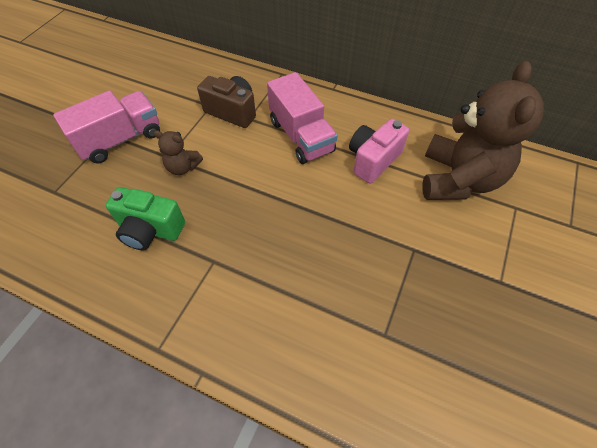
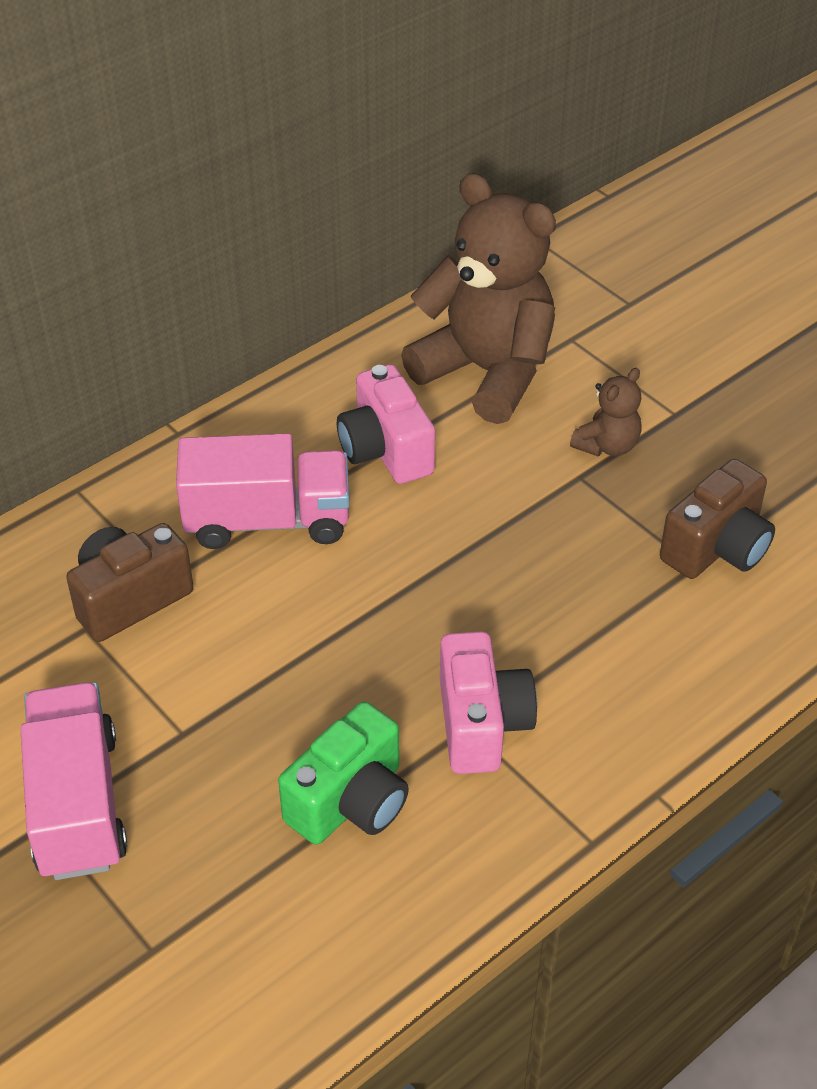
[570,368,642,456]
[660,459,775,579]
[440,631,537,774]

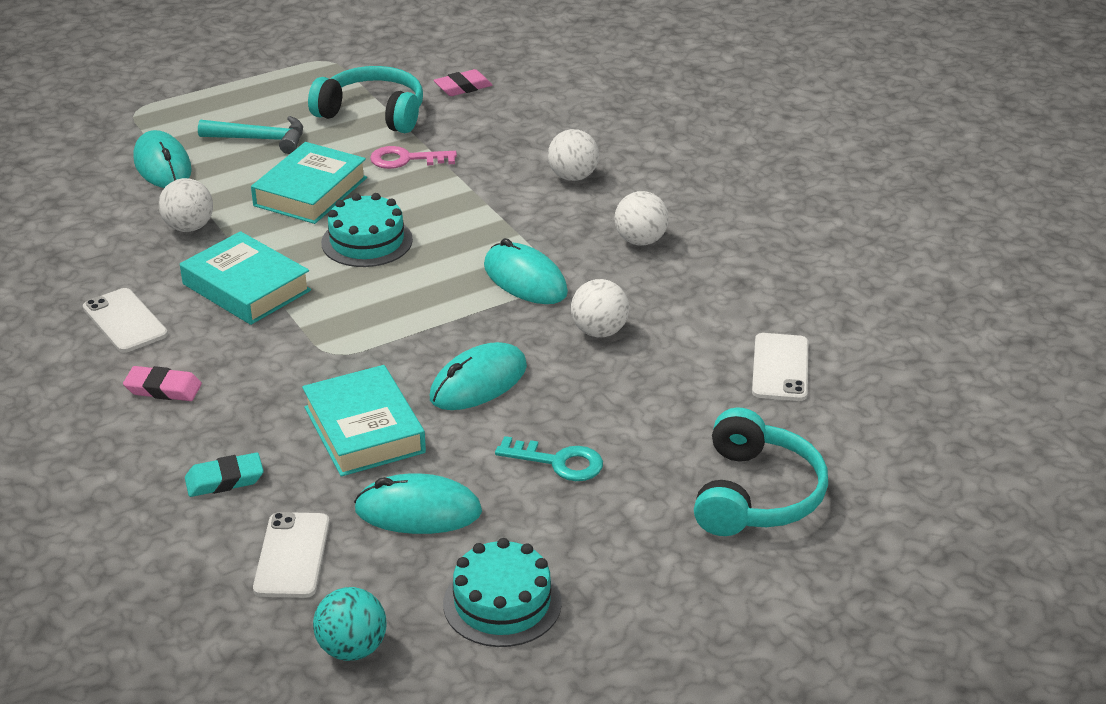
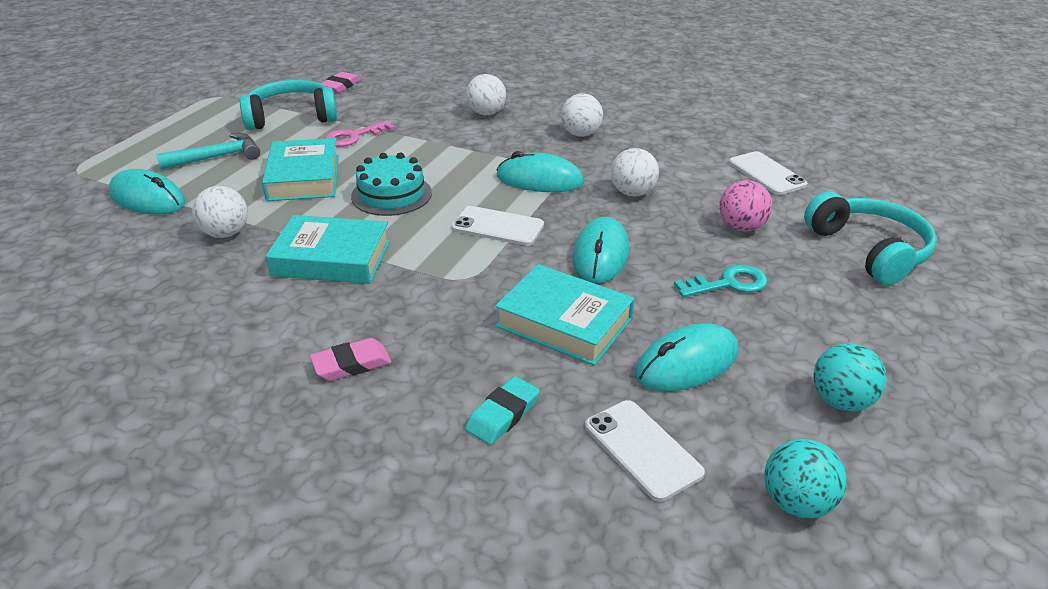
[451,206,544,246]
[813,343,887,411]
[719,180,772,231]

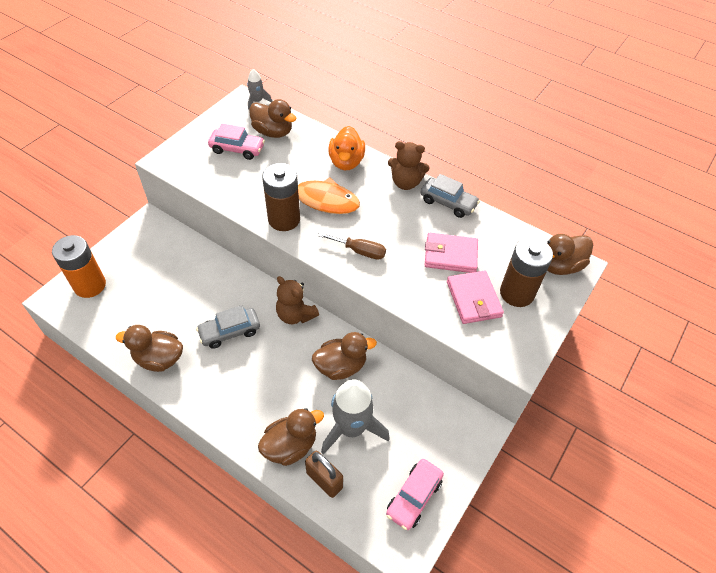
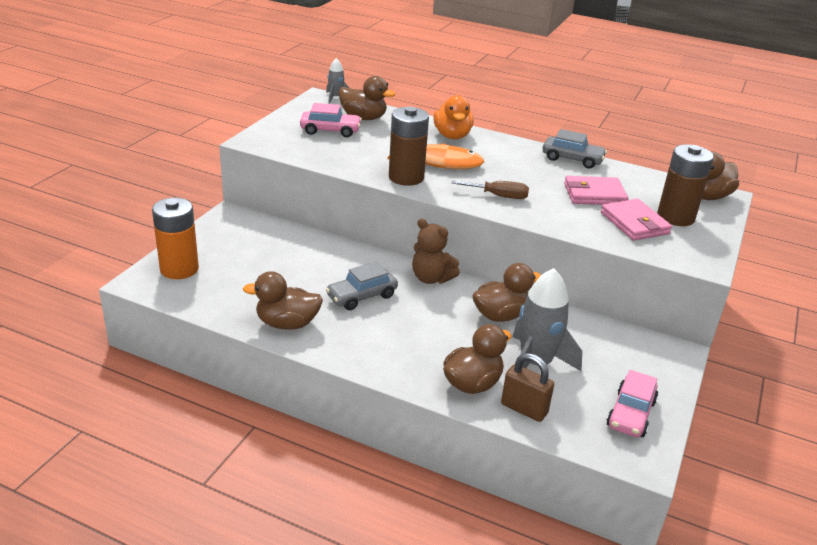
[388,141,430,190] (first image)

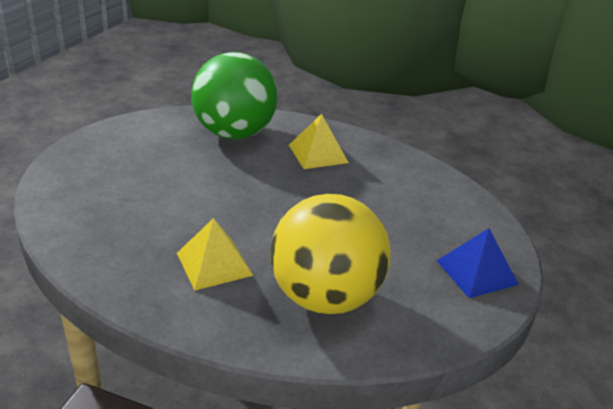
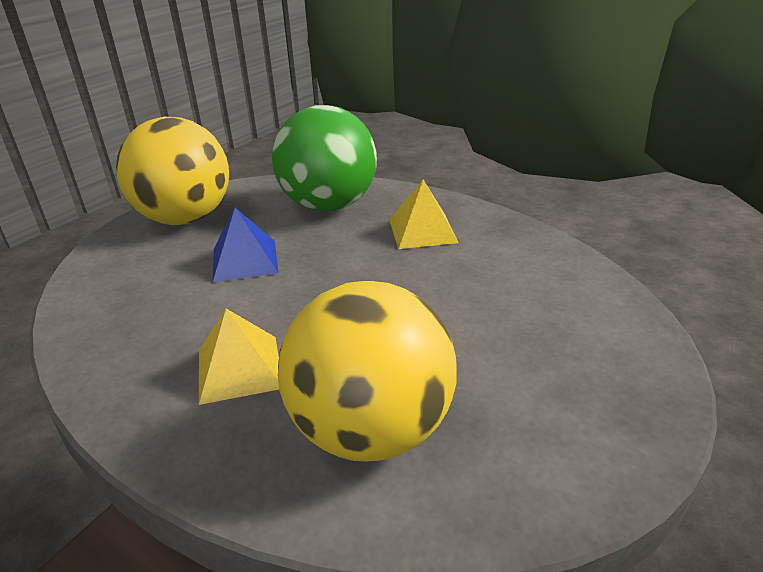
[213,208,279,282]
[116,117,229,225]

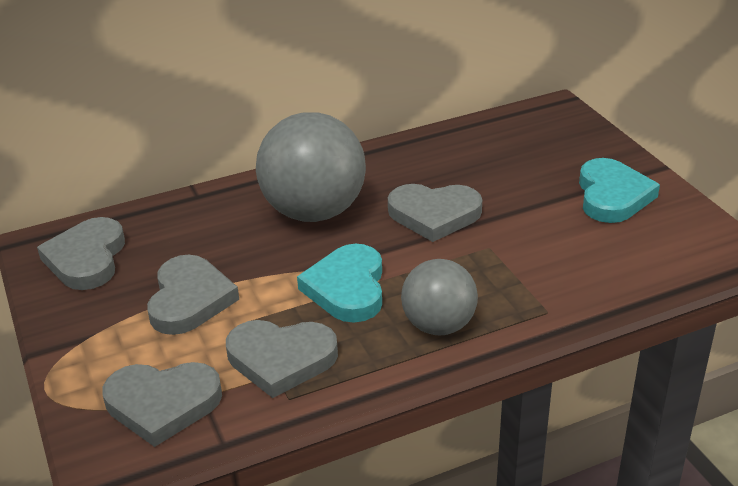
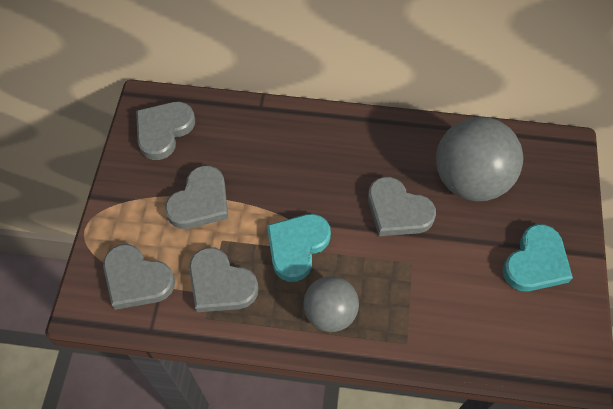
[436,117,523,201]

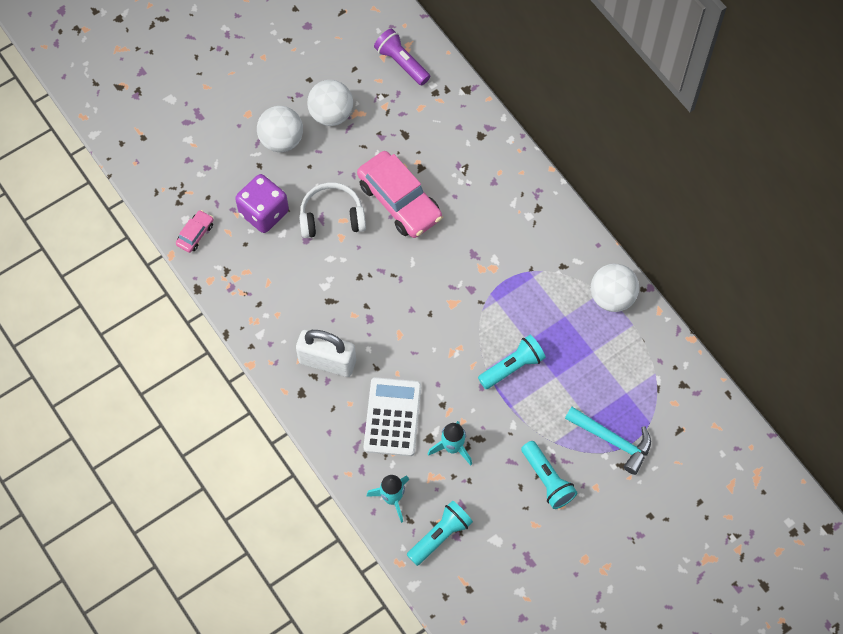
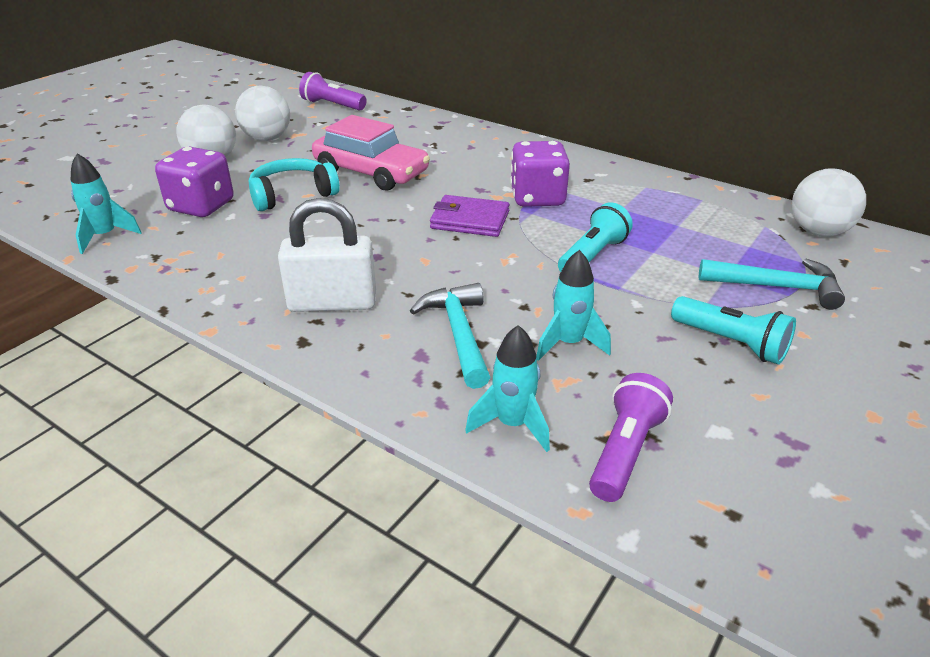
[249,158,340,211]
[71,153,142,254]
[792,168,866,237]
[410,283,490,389]
[589,373,673,502]
[510,141,570,207]
[430,195,510,237]

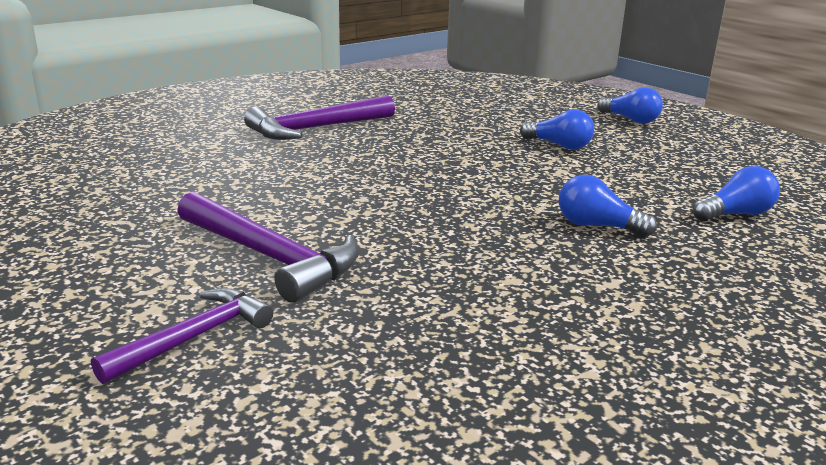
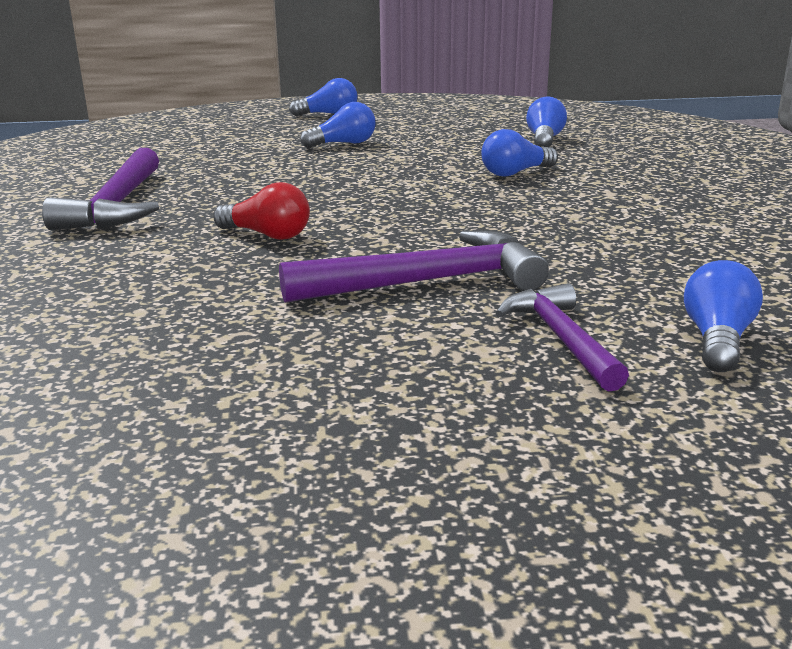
[213,182,310,240]
[684,260,763,372]

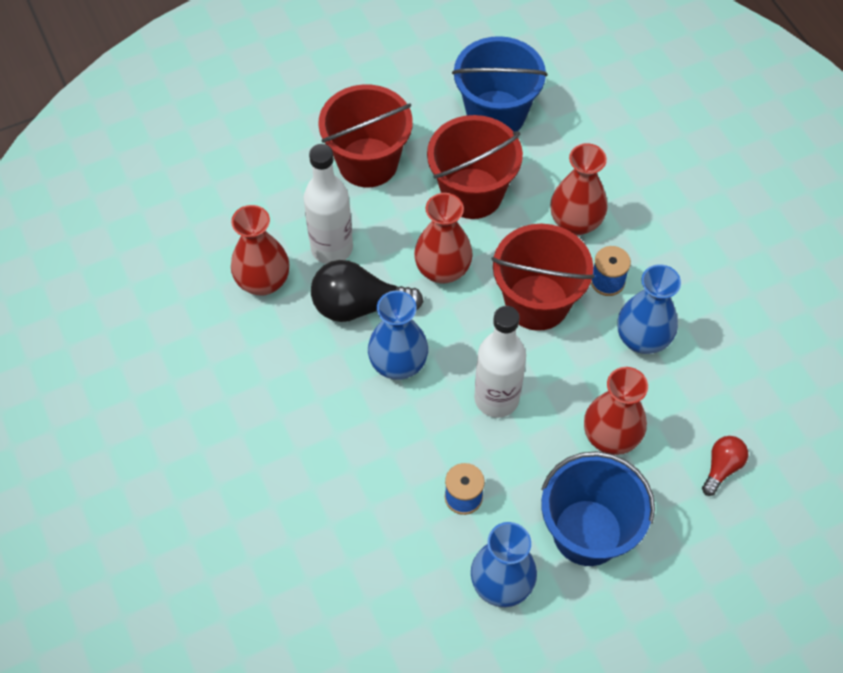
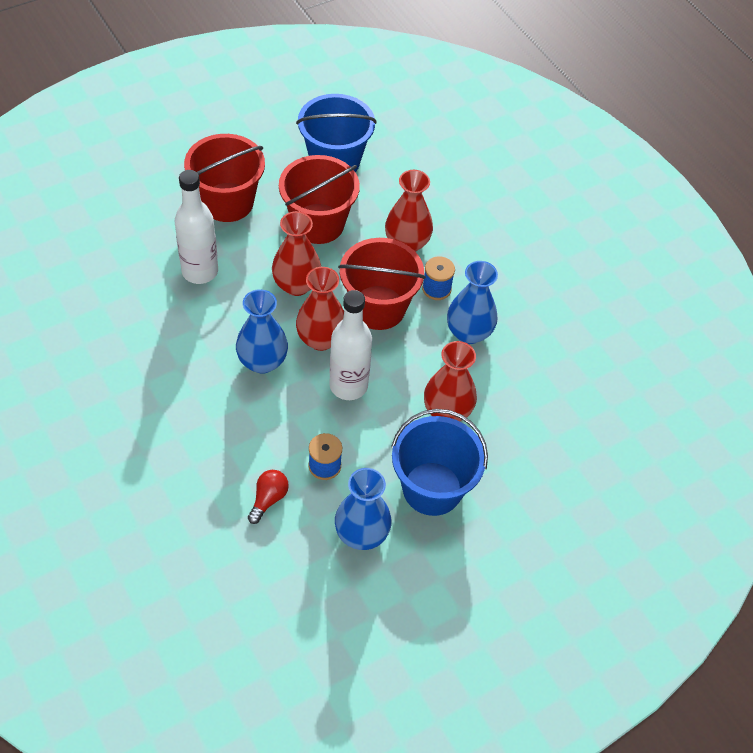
[296,267,344,351]
[311,260,423,322] (first image)
[248,470,289,524]

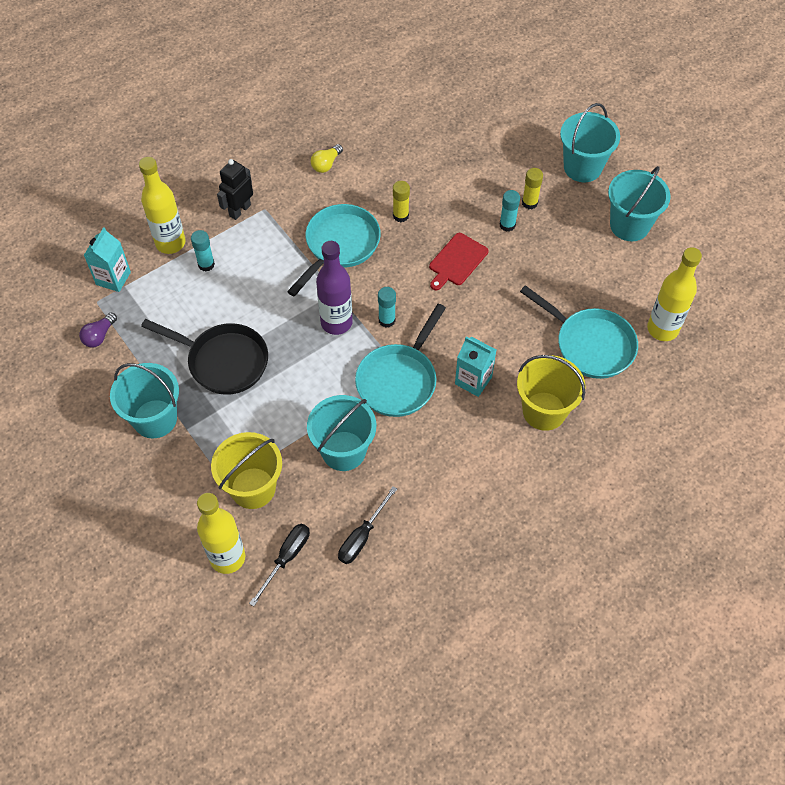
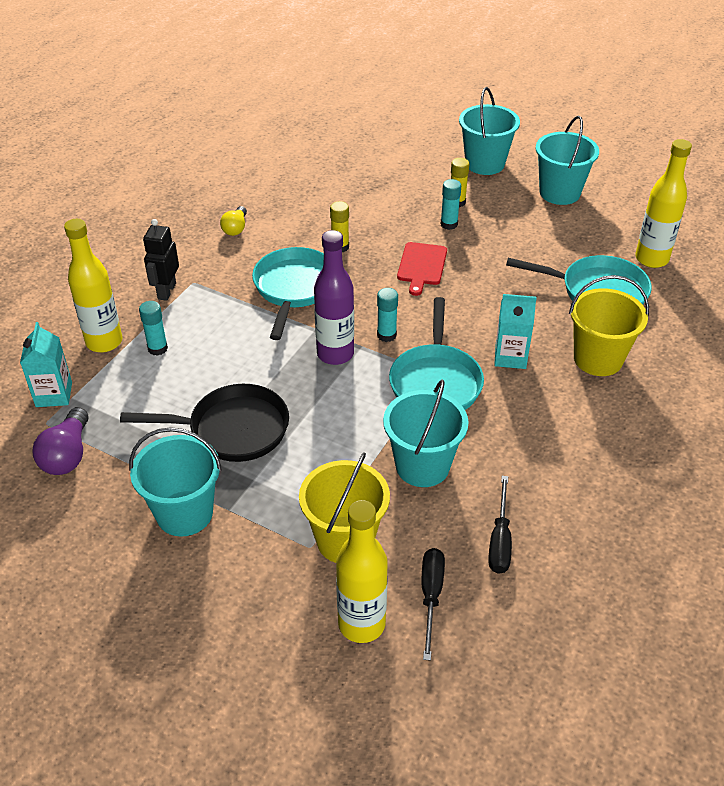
[33,407,88,475]

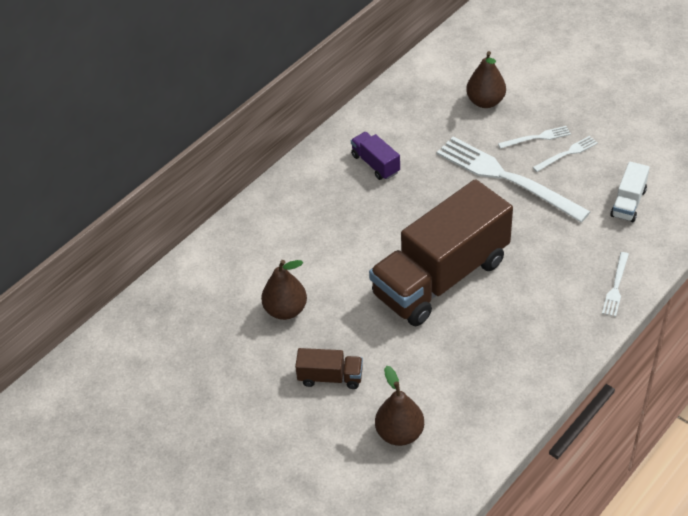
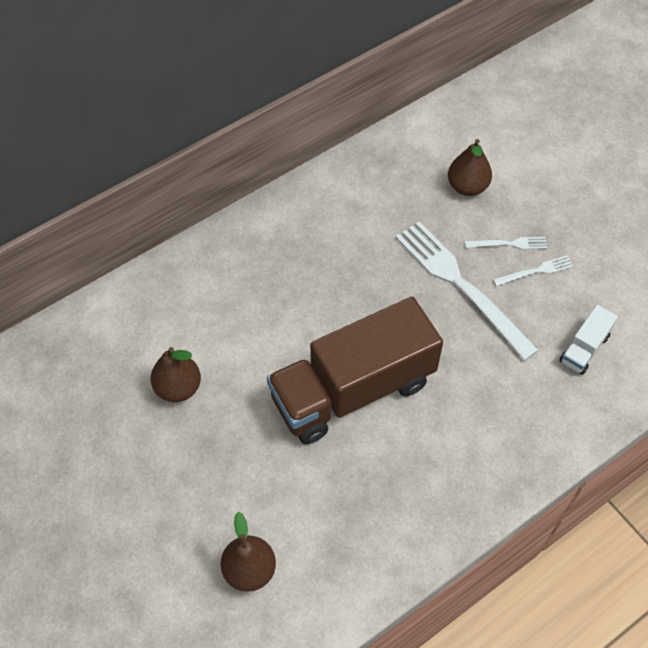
[351,132,400,180] (first image)
[602,252,629,317] (first image)
[295,348,363,389] (first image)

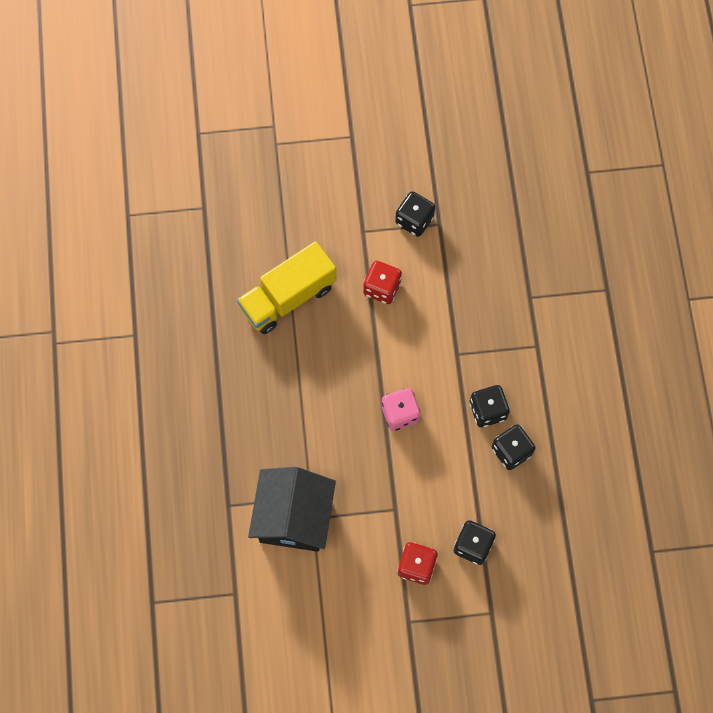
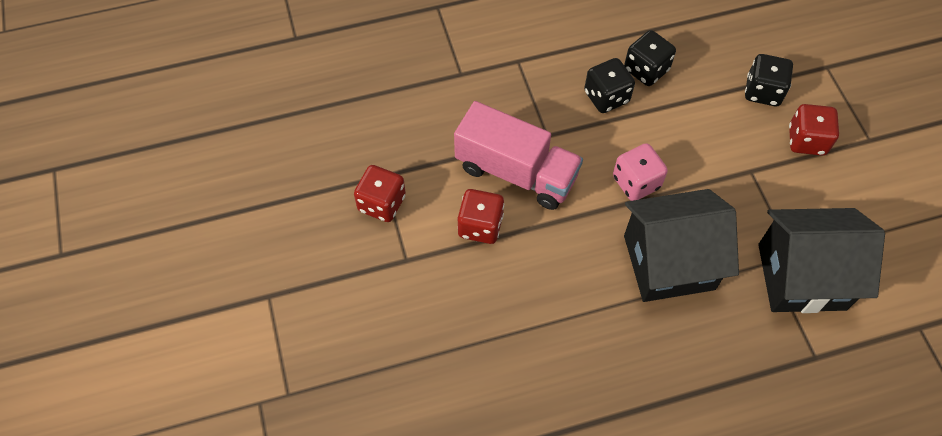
[354,165,406,222]
[237,241,337,334] (first image)
[454,101,583,210]
[624,189,739,302]

